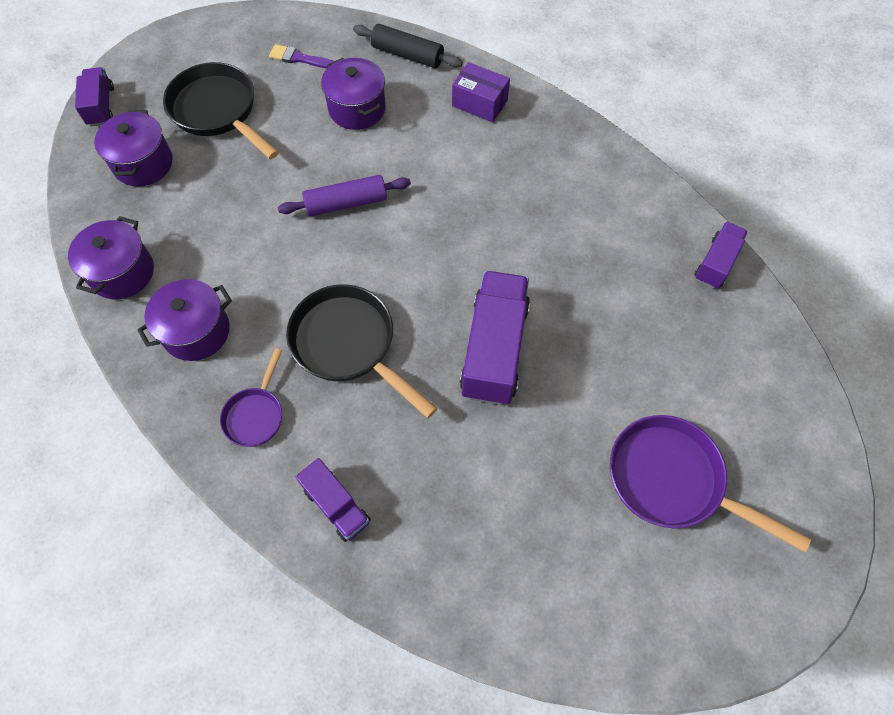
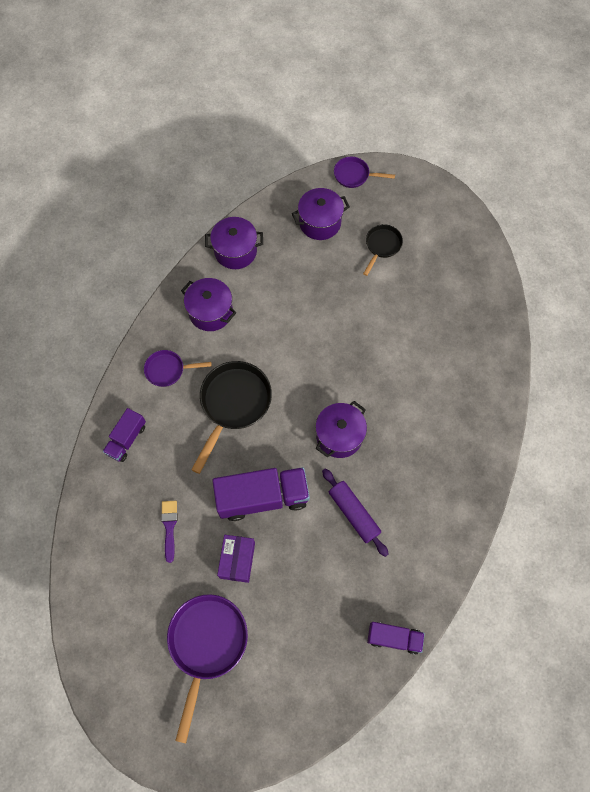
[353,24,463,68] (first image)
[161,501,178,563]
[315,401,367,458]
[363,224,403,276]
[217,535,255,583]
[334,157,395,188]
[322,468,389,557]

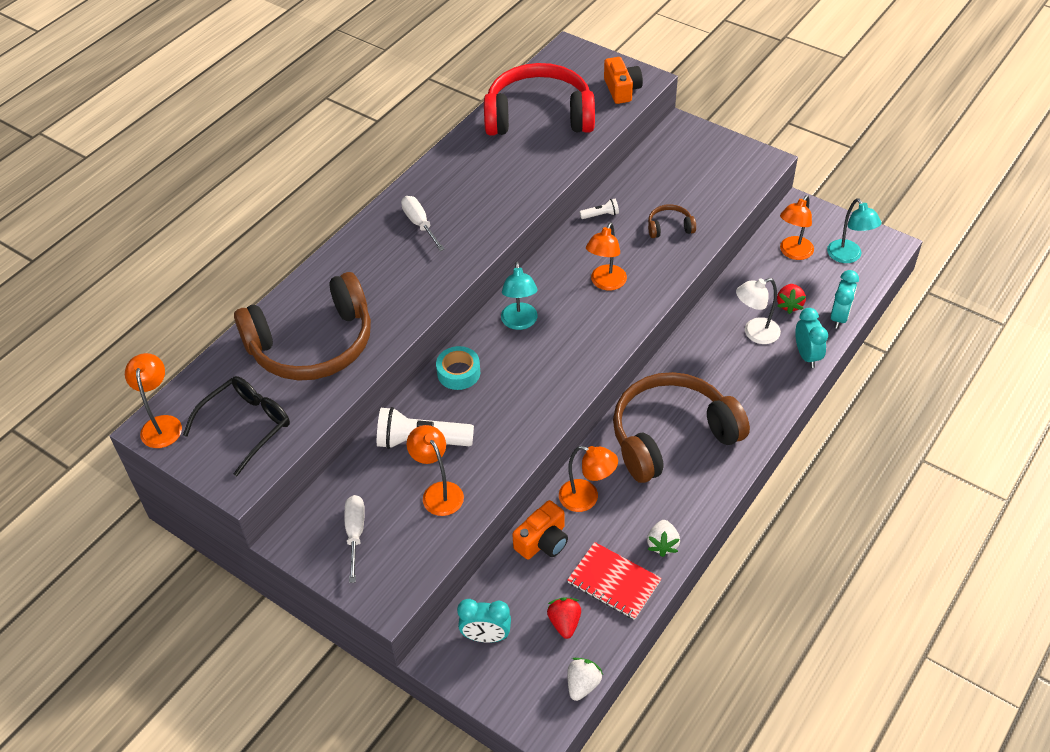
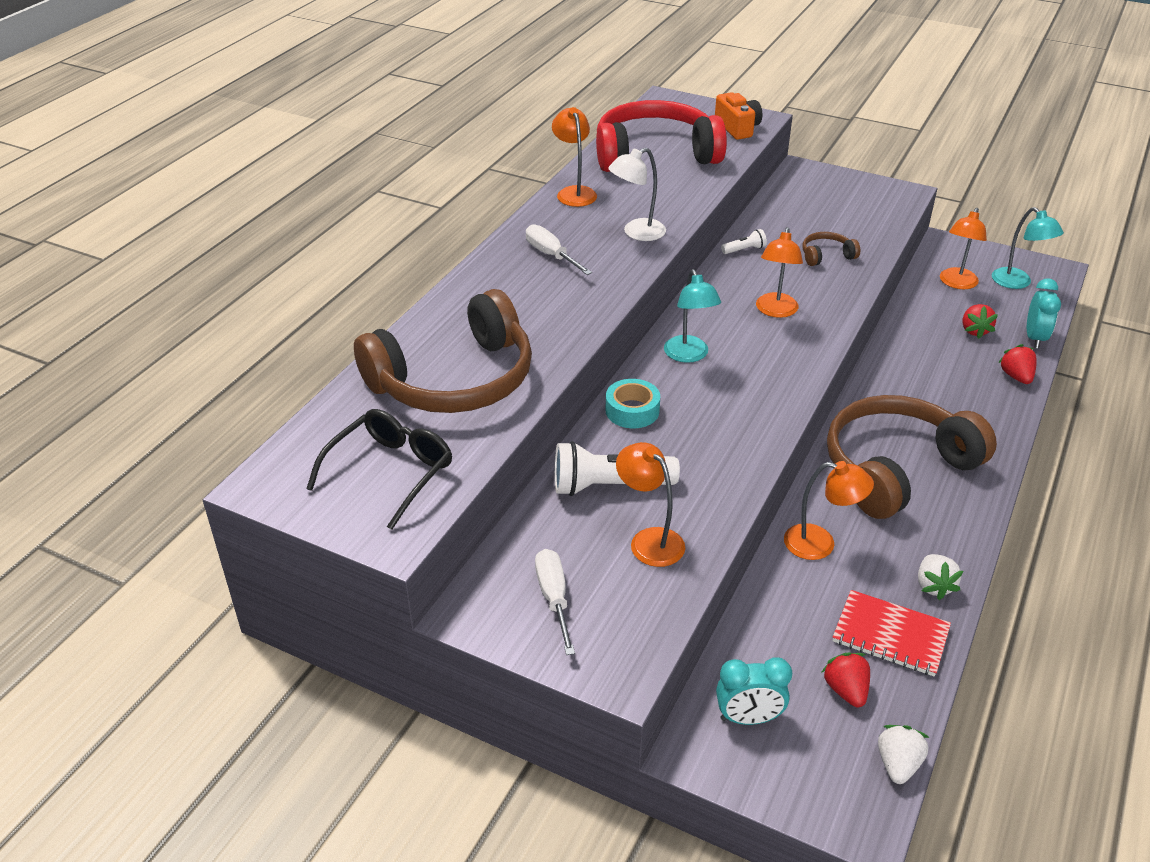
[608,148,666,241]
[998,344,1037,384]
[552,107,597,207]
[512,500,568,560] (first image)

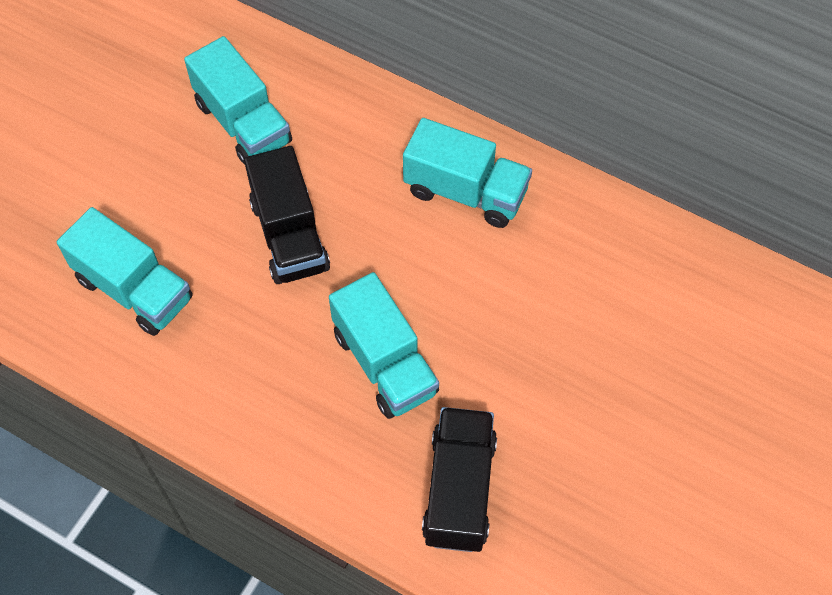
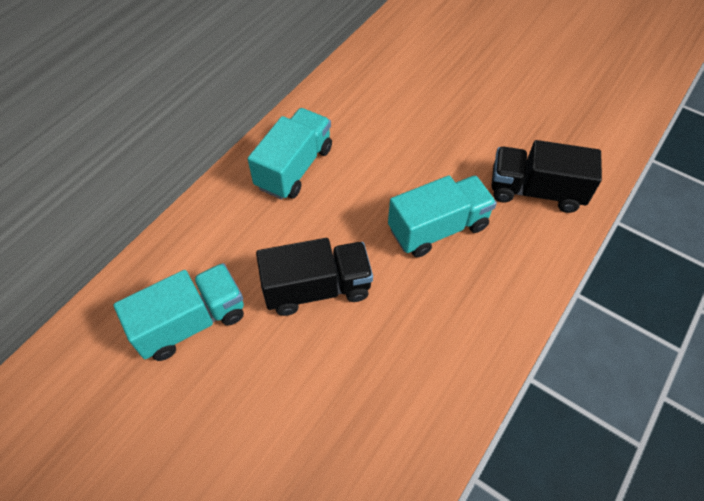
[57,207,193,336] (first image)

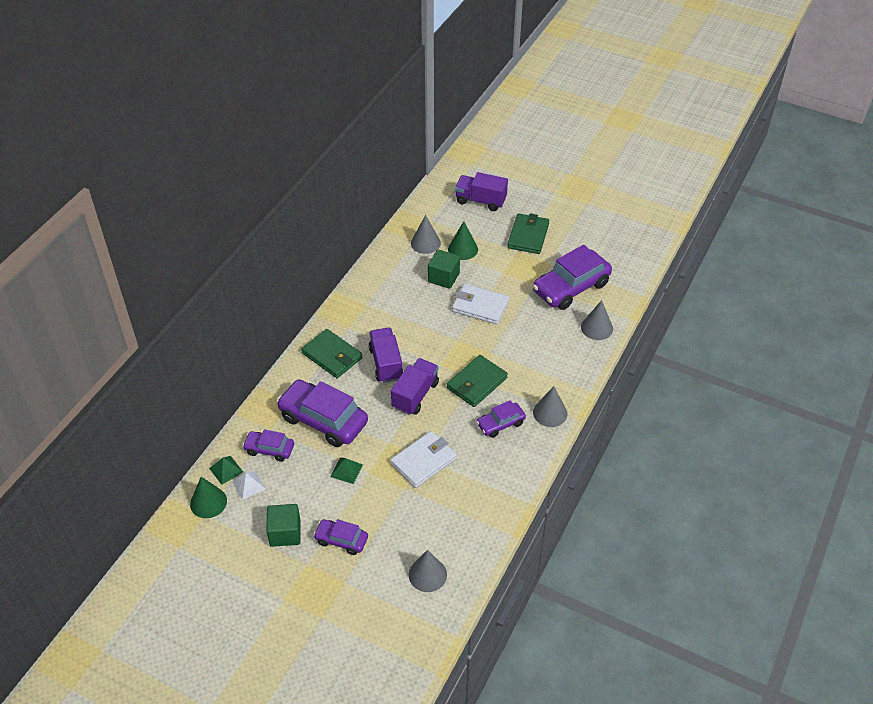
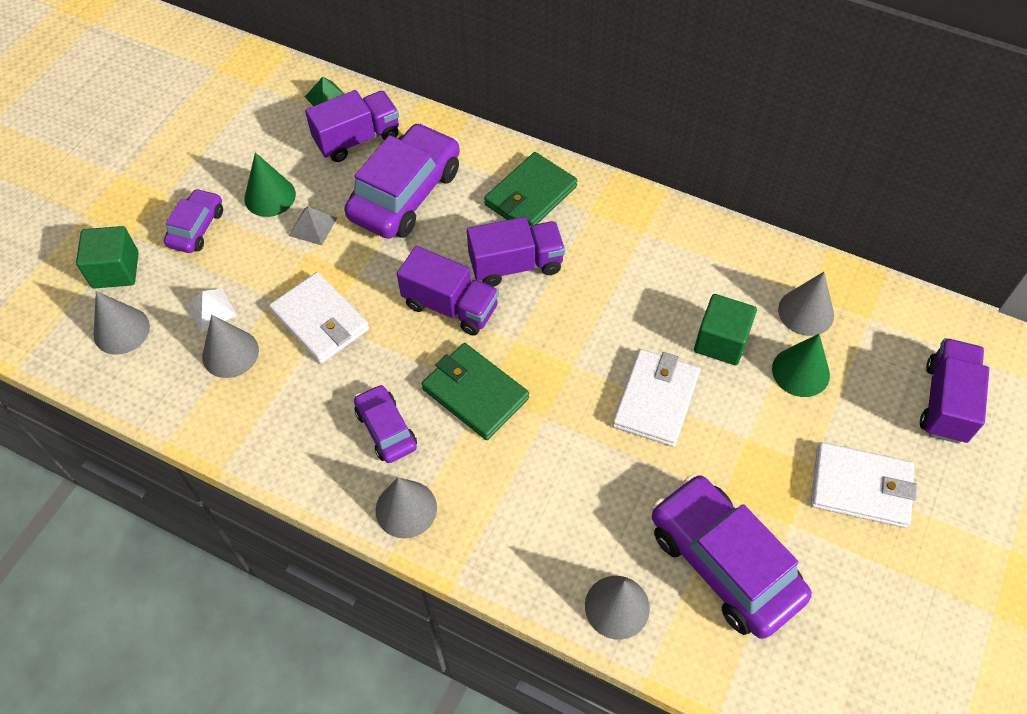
[811,442,917,528]
[305,90,399,162]
[289,207,337,245]
[187,288,237,332]
[244,152,296,217]
[76,226,139,288]
[202,315,259,378]

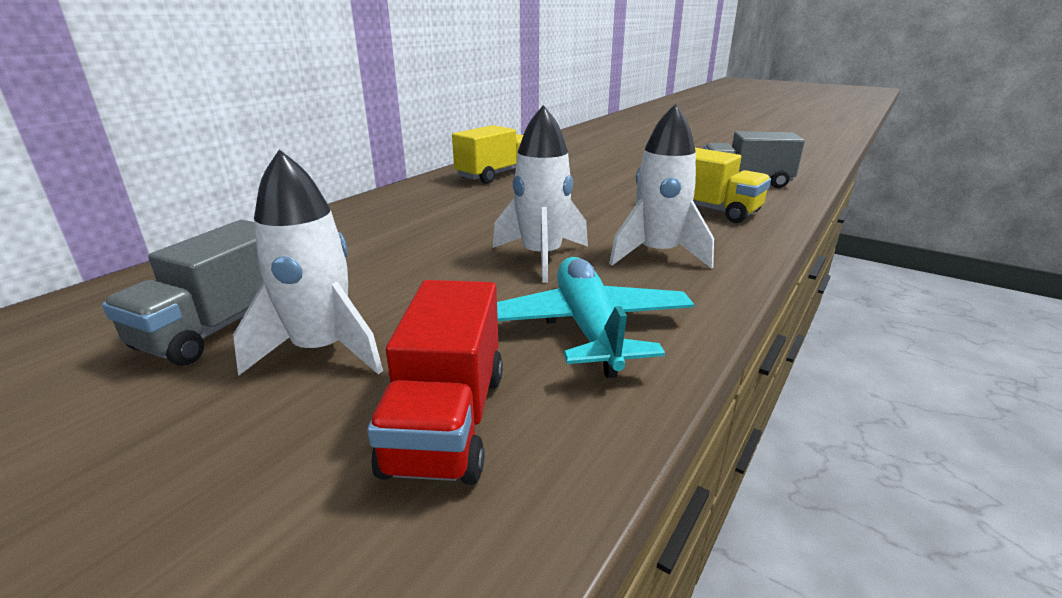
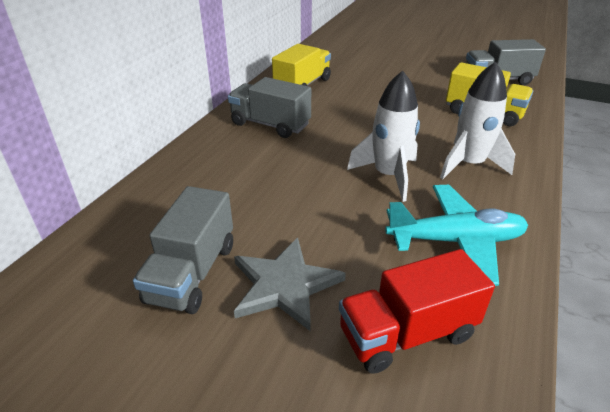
[234,237,346,331]
[385,185,528,286]
[339,249,495,374]
[228,77,311,138]

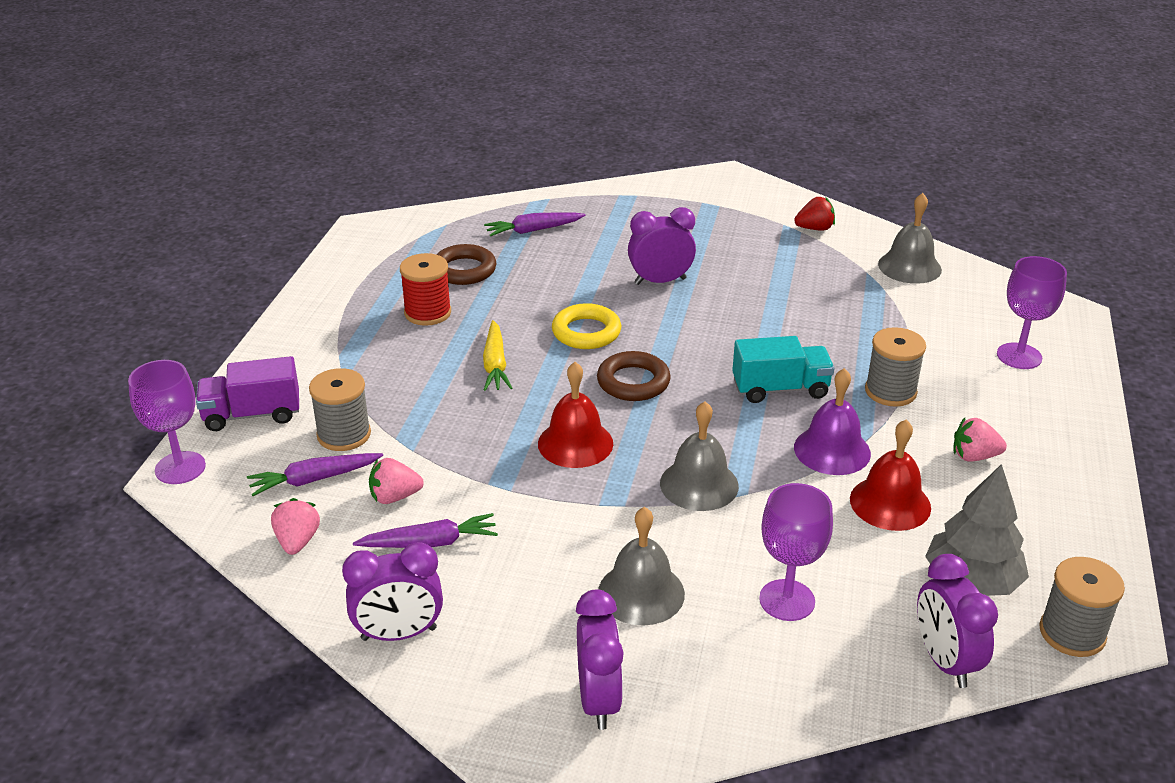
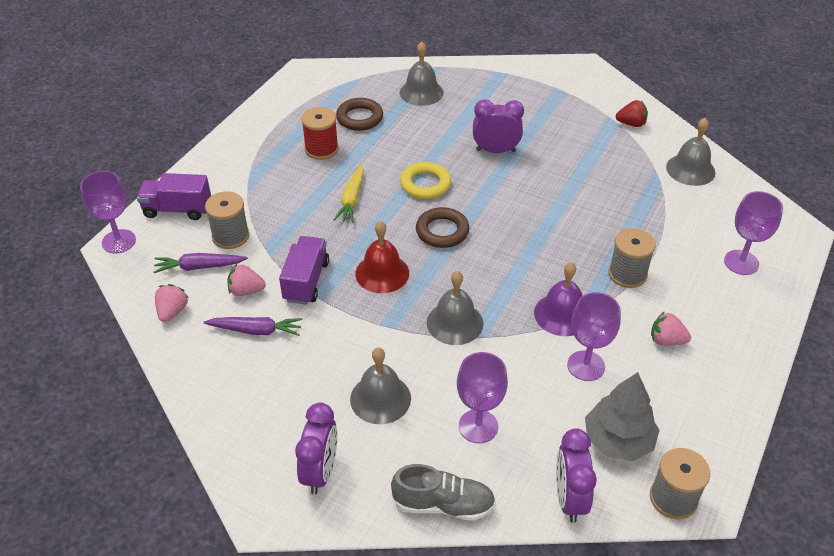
[400,42,444,106]
[732,336,834,403] (first image)
[567,292,621,381]
[342,542,443,641] (first image)
[279,236,329,305]
[391,464,496,521]

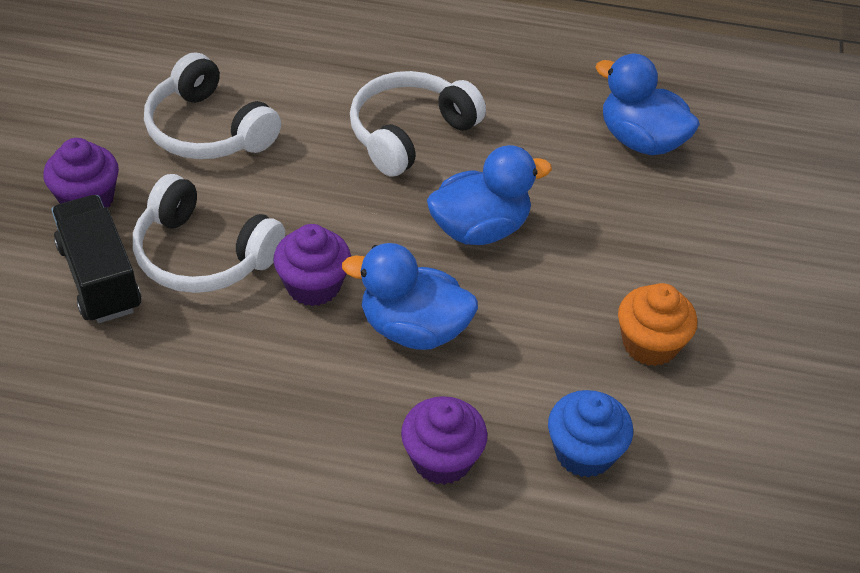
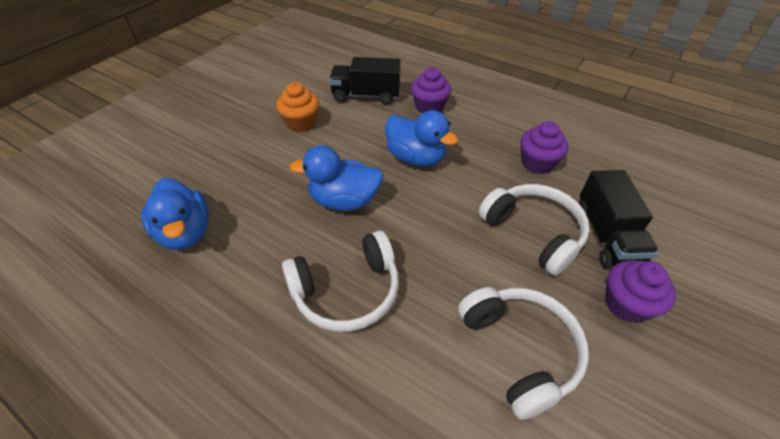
[520,121,569,174]
[329,57,401,105]

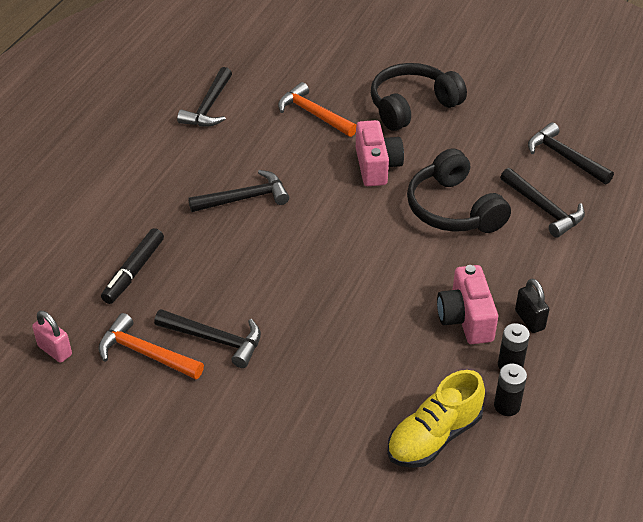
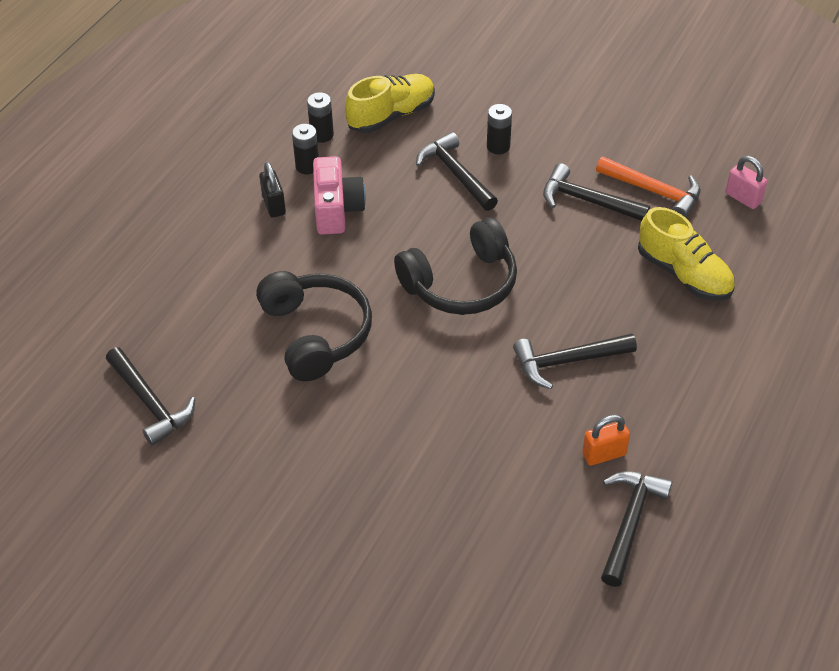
[394,217,517,315]
[278,82,357,137] (first image)
[356,120,404,186] (first image)
[416,132,498,211]
[638,207,735,301]
[487,104,512,154]
[582,414,630,465]

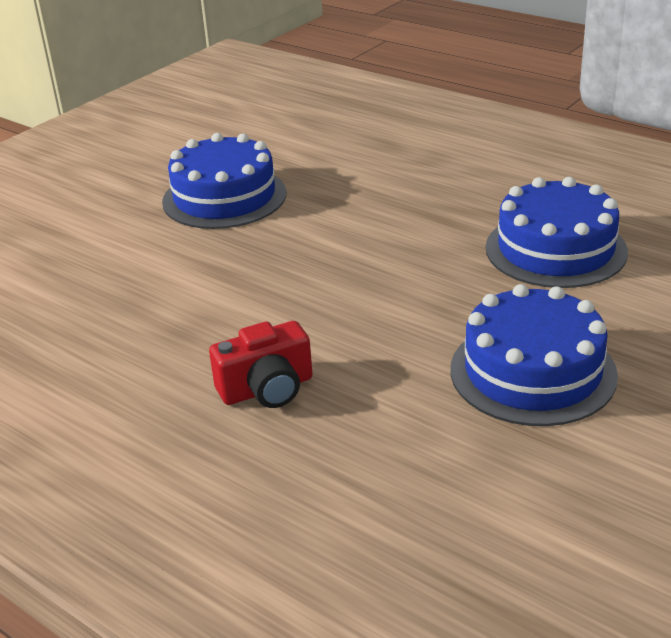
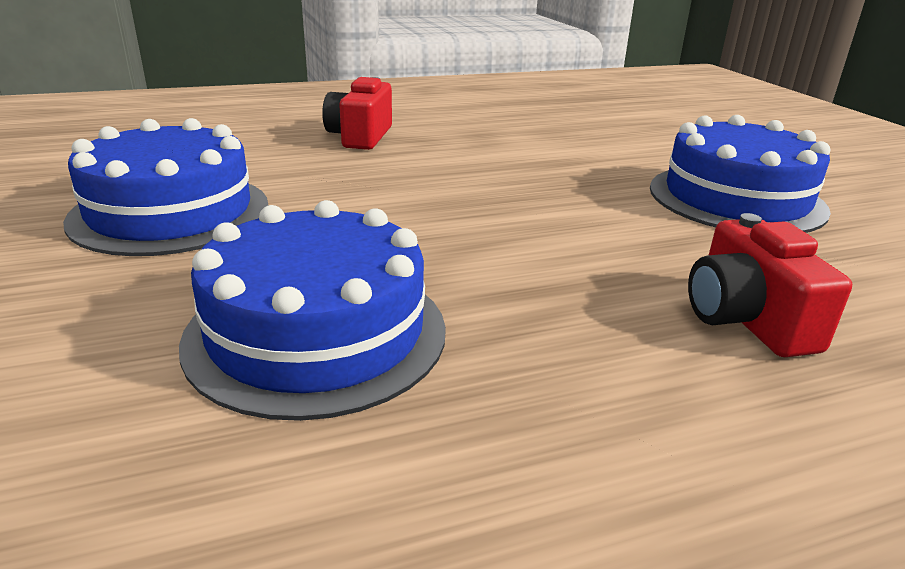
[688,213,852,357]

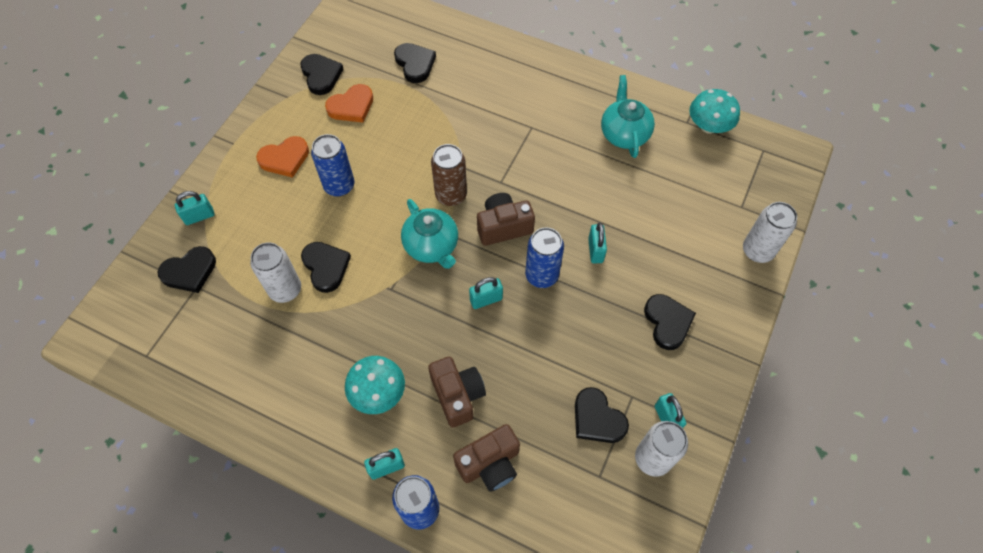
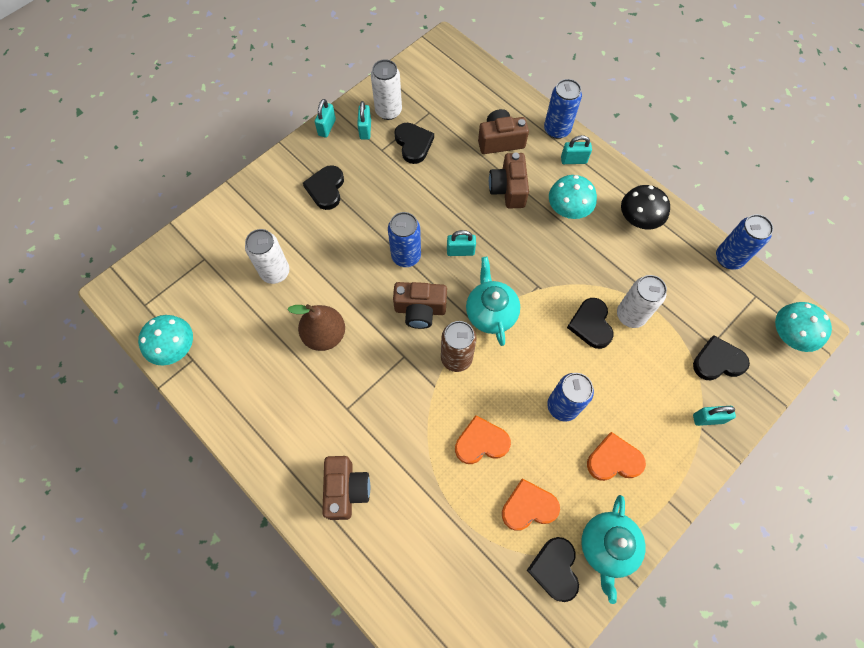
[394,43,436,83] (first image)
[581,495,646,604]
[245,229,290,284]
[315,99,336,138]
[621,185,670,229]
[716,214,773,270]
[775,302,832,352]
[287,304,345,351]
[455,415,511,464]
[322,456,370,520]

